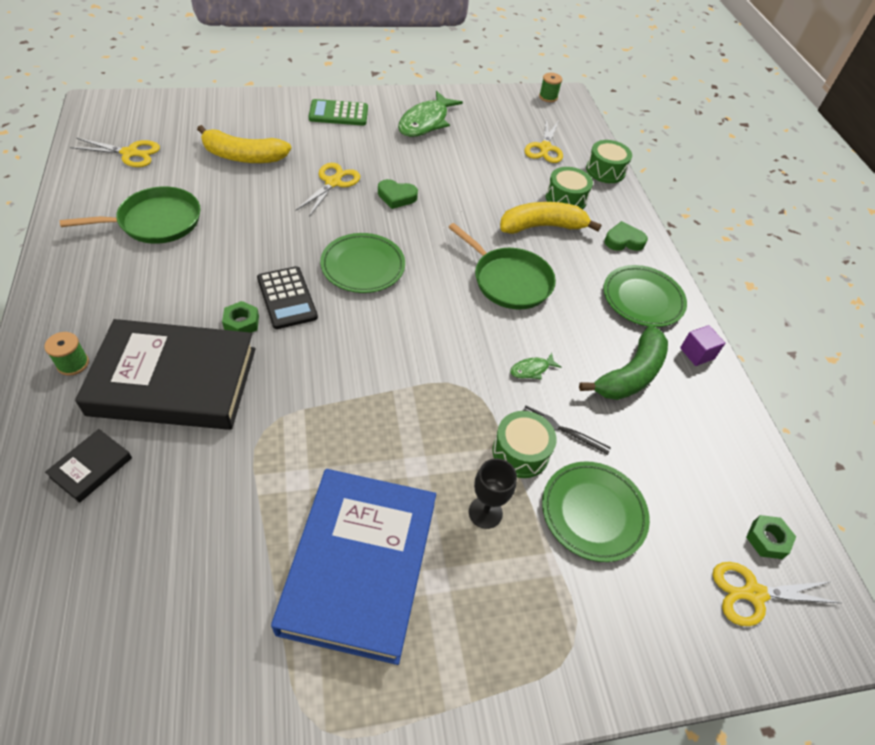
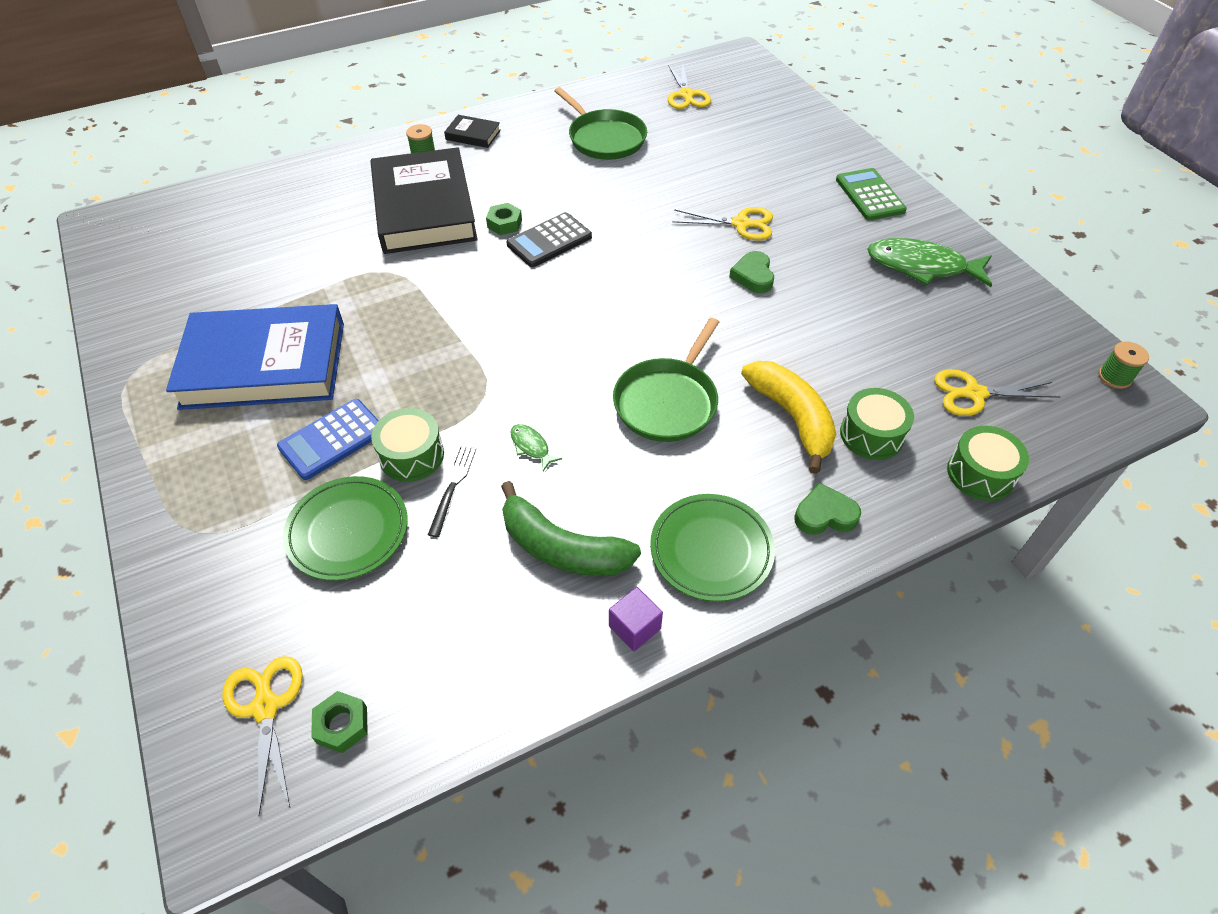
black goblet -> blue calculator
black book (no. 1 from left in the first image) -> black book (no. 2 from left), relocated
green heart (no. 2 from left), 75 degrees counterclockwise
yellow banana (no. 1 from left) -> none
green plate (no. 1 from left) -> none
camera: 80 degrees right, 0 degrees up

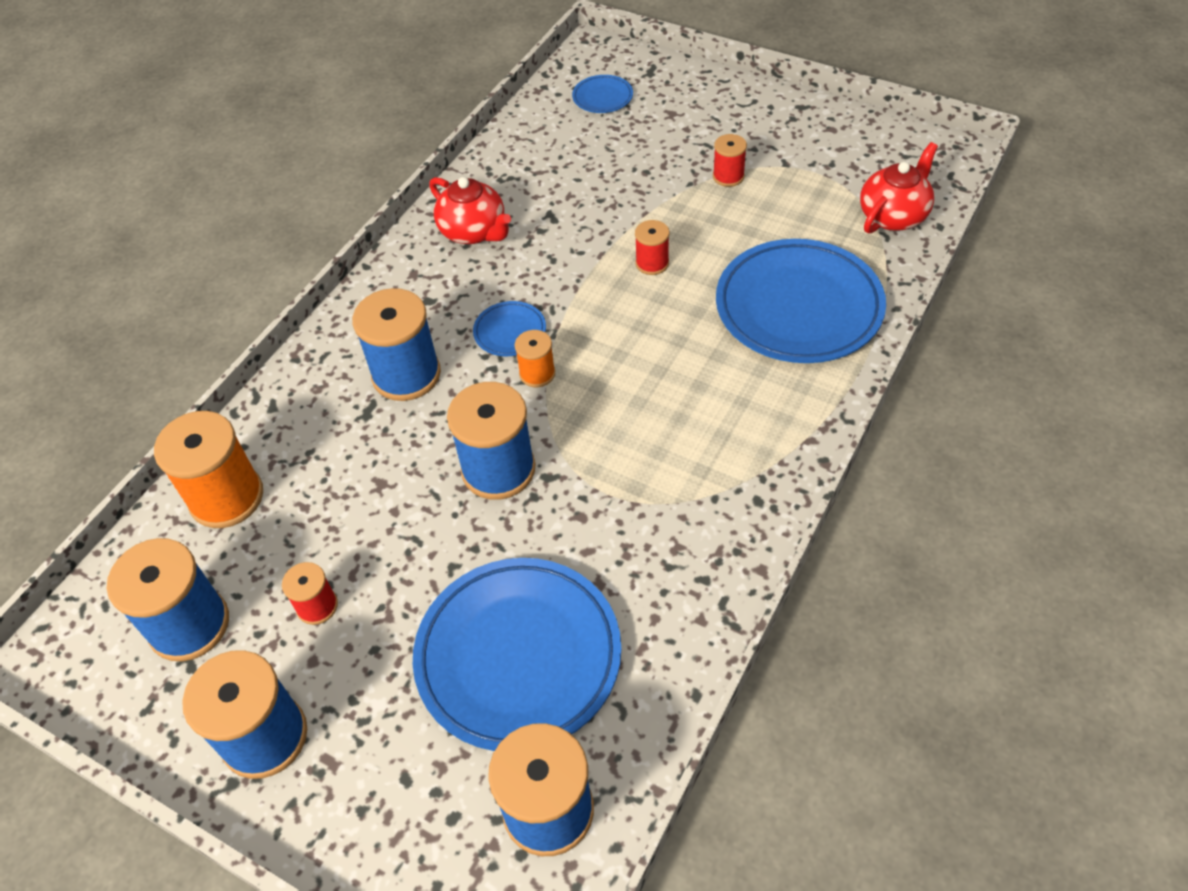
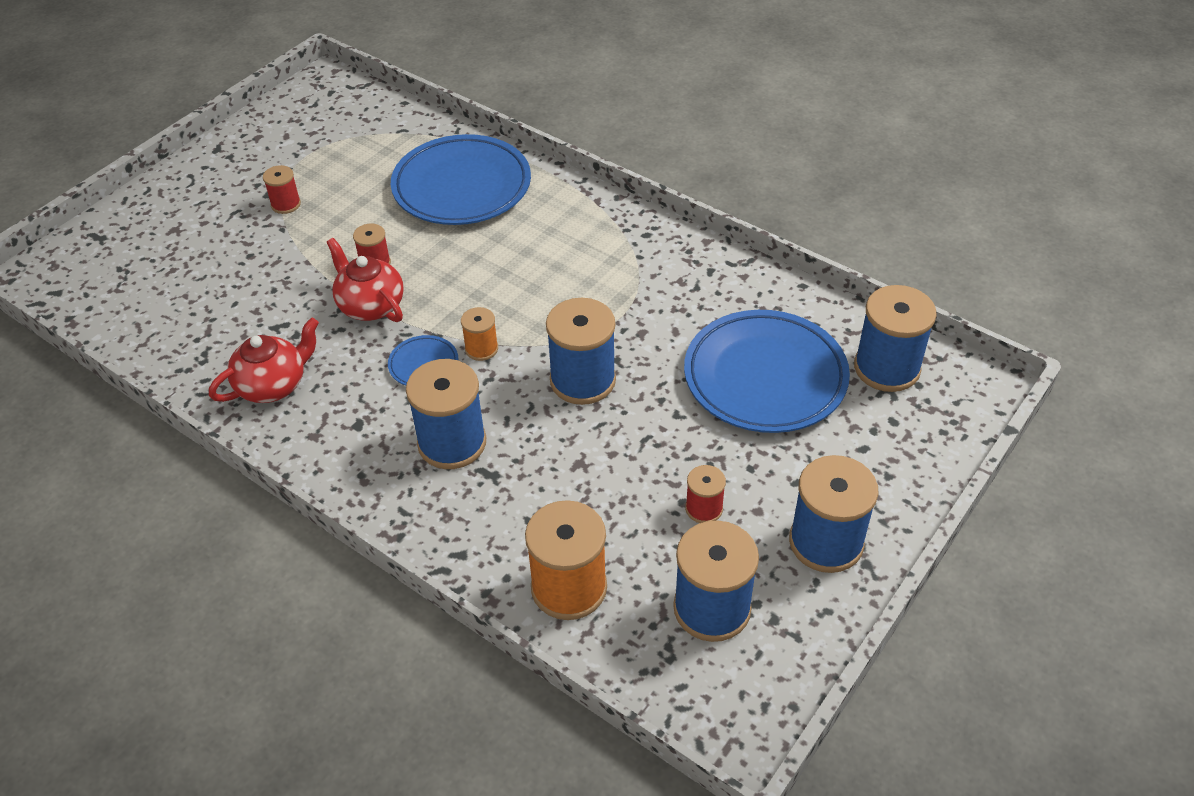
red teapot (no. 2 from left), relocated
blue plate (no. 3 from left) -> none
camera: 85 degrees left, 5 degrees down

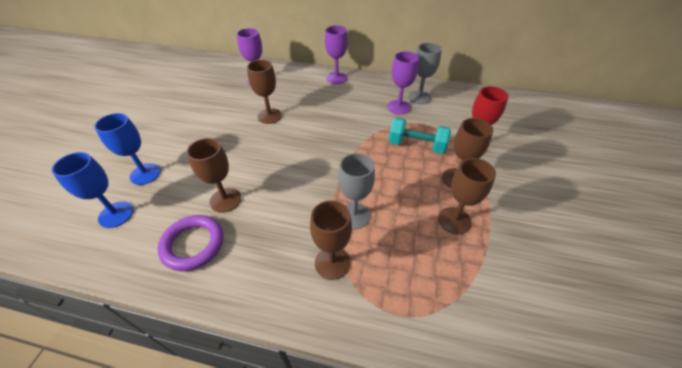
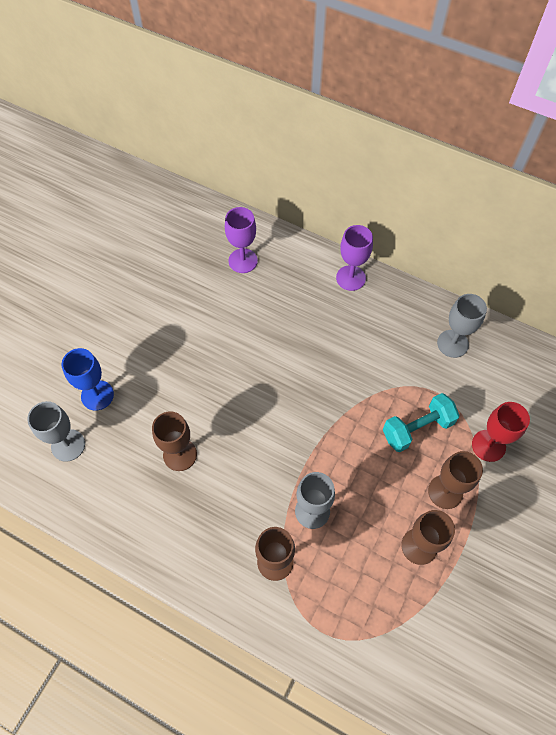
blue goblet (no. 1 from left) -> grey goblet (no. 1 from left)
turquoise dumbbell, 60 degrees counterclockwise
purple ring -> none
brown goblet (no. 2 from left) -> none
purple goblet (no. 3 from left) -> none
camera: 15 degrees right, 15 degrees up

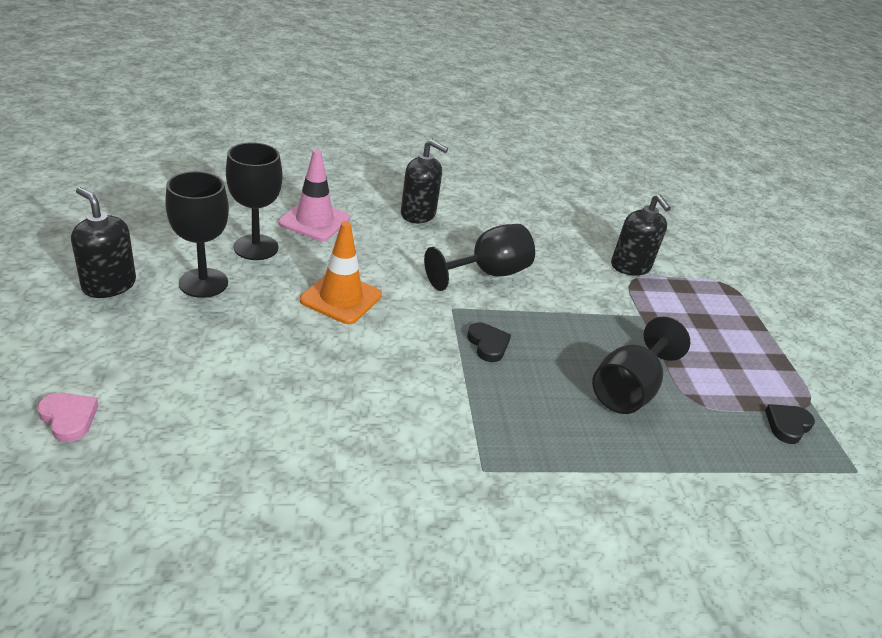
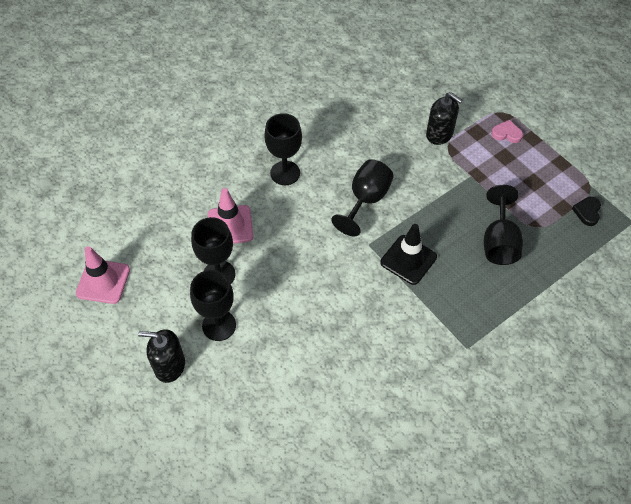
none -> pink traffic cone (no. 1 from left)
black soap dispenser (no. 2 from left) -> black goblet (no. 3 from left)
black heart (no. 1 from left) -> black traffic cone
pink heart, relocated
orange traffic cone -> none
camera: 25 degrees left, 20 degrees up

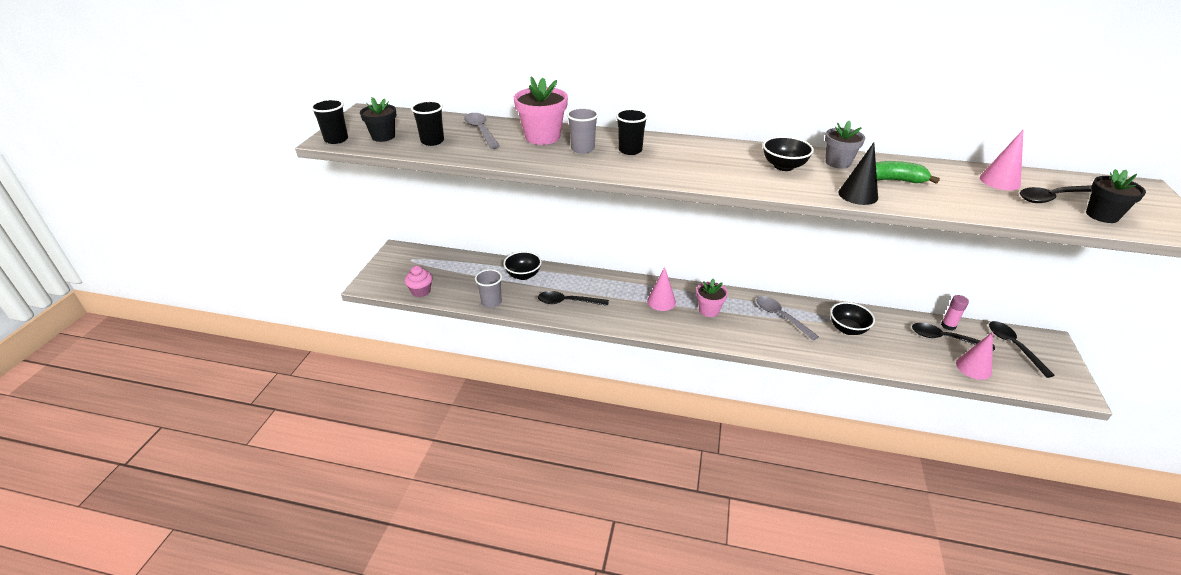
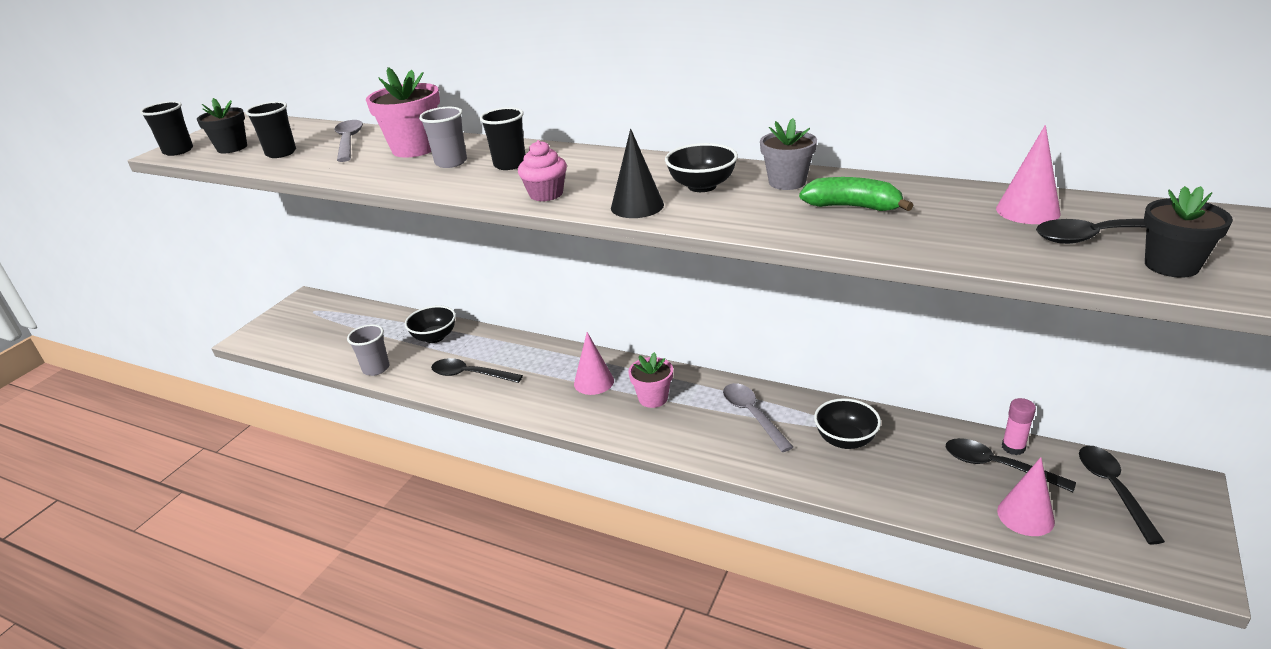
pink cupcake, relocated
black cone, relocated
camera: 15 degrees right, 5 degrees down

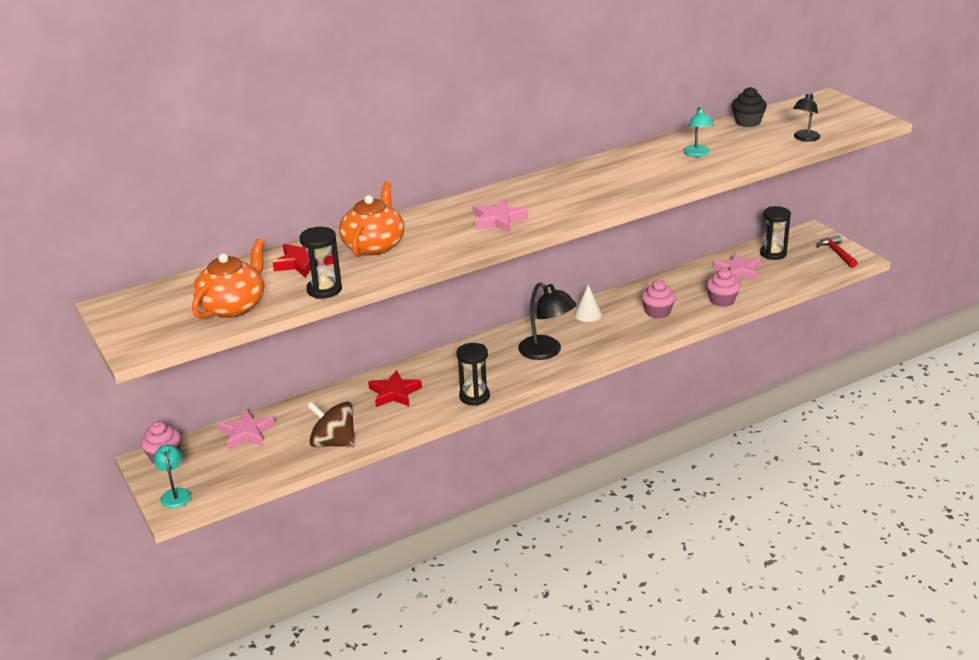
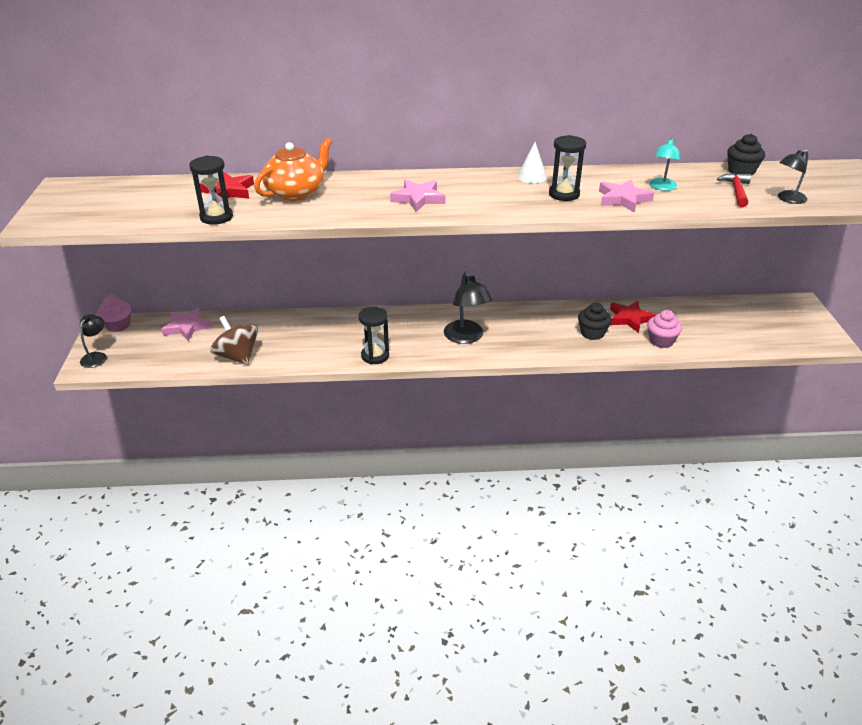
turquoise lamp (no. 1 from left) -> black lamp (no. 1 from left)
white cone, relocated
black hourglass (no. 3 from left), relocated
pink cupcake (no. 2 from left) -> black cupcake (no. 1 from left)
pink star (no. 3 from left), relocated
red star (no. 2 from left), relocated
red hammer, relocated
orange teapot (no. 1 from left) -> none
camera: 25 degrees right, 5 degrees up

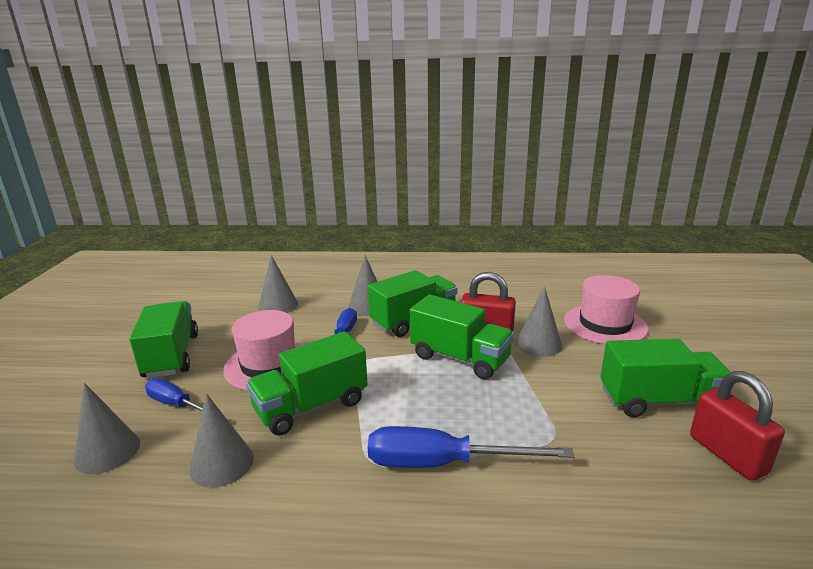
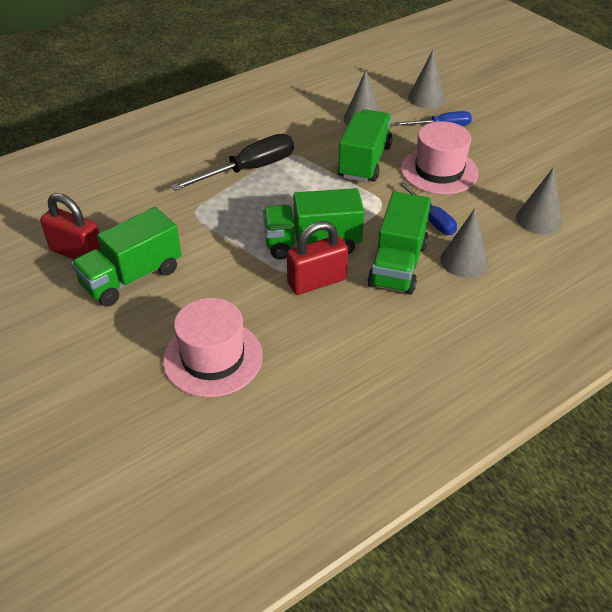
blue screwdriver (no. 3 from left) -> black screwdriver
green truck (no. 1 from left) -> none
grey cone (no. 5 from left) -> none
camera: 140 degrees right, 20 degrees up

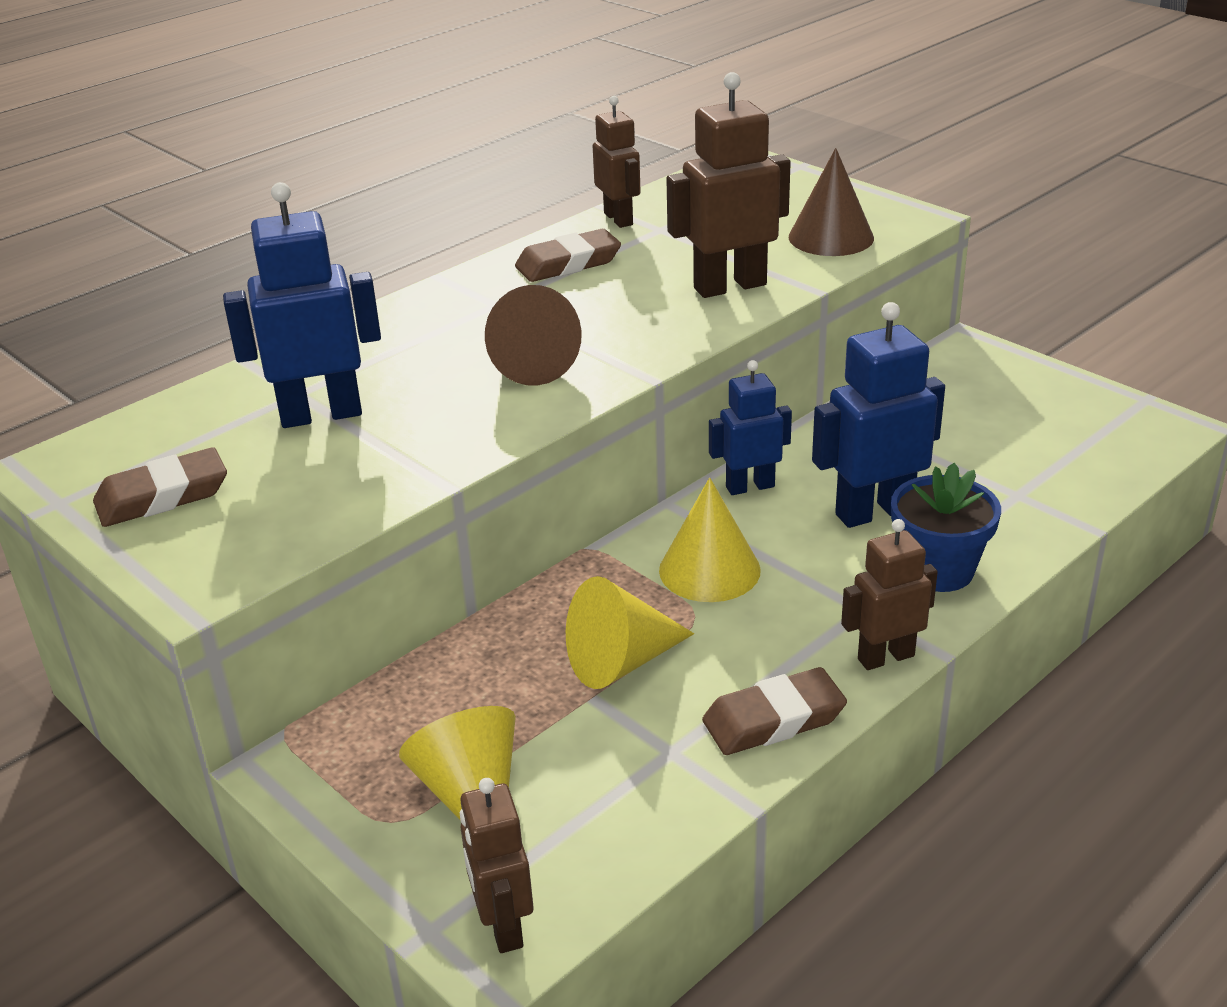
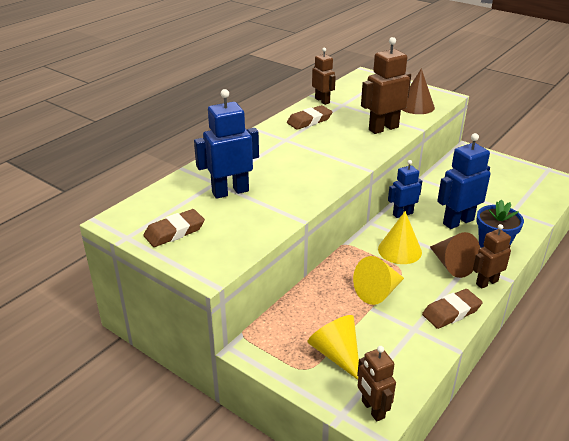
brown cone (no. 1 from left in the first image) -> brown cone (no. 2 from left), relocated
camera: 10 degrees left, 0 degrees up

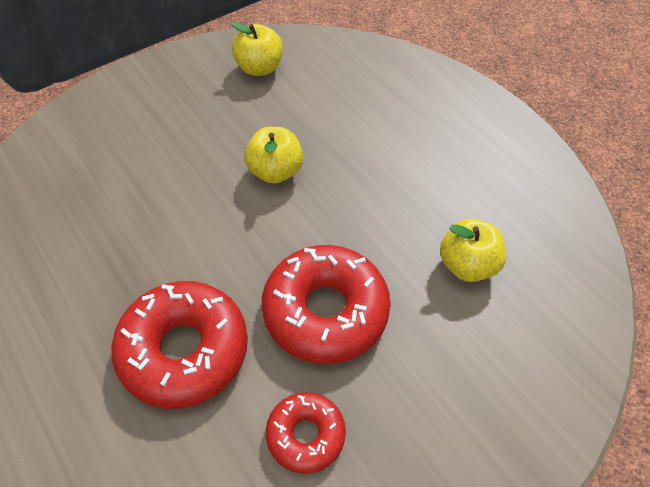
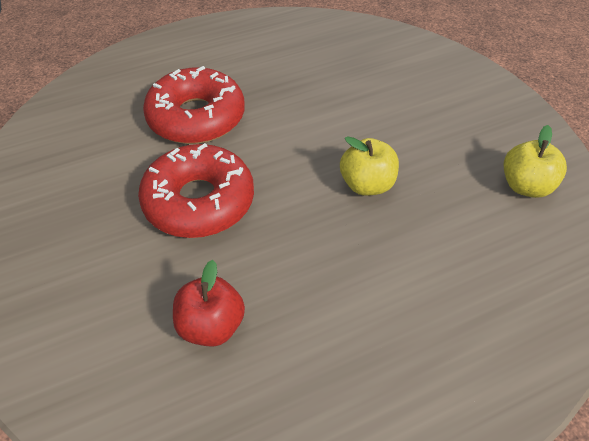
yellow apple (no. 3 from left) -> red apple
red donut (no. 2 from left) -> none
camera: 100 degrees right, 5 degrees down

